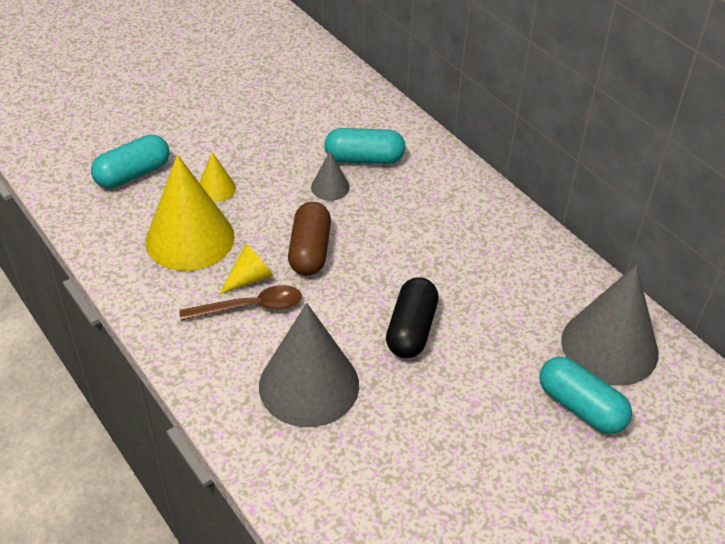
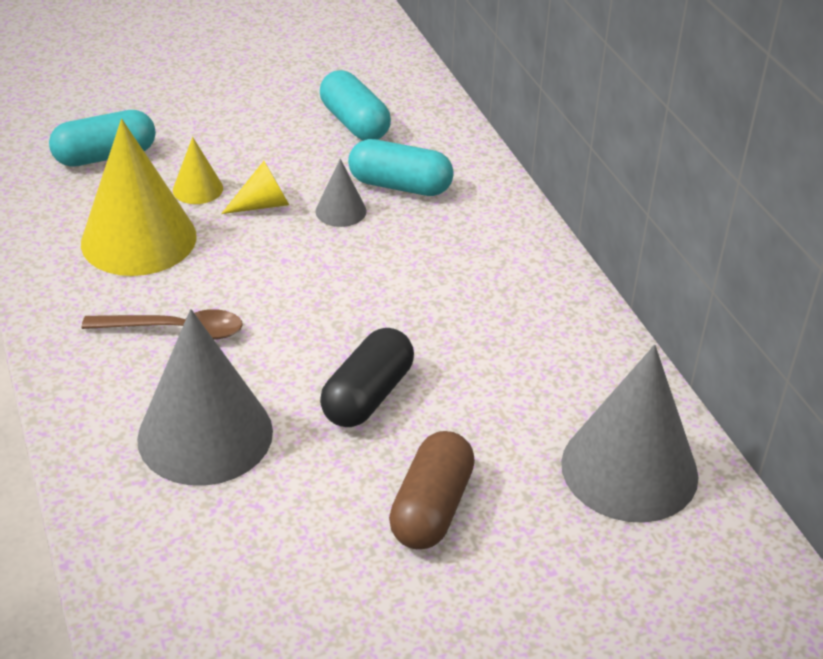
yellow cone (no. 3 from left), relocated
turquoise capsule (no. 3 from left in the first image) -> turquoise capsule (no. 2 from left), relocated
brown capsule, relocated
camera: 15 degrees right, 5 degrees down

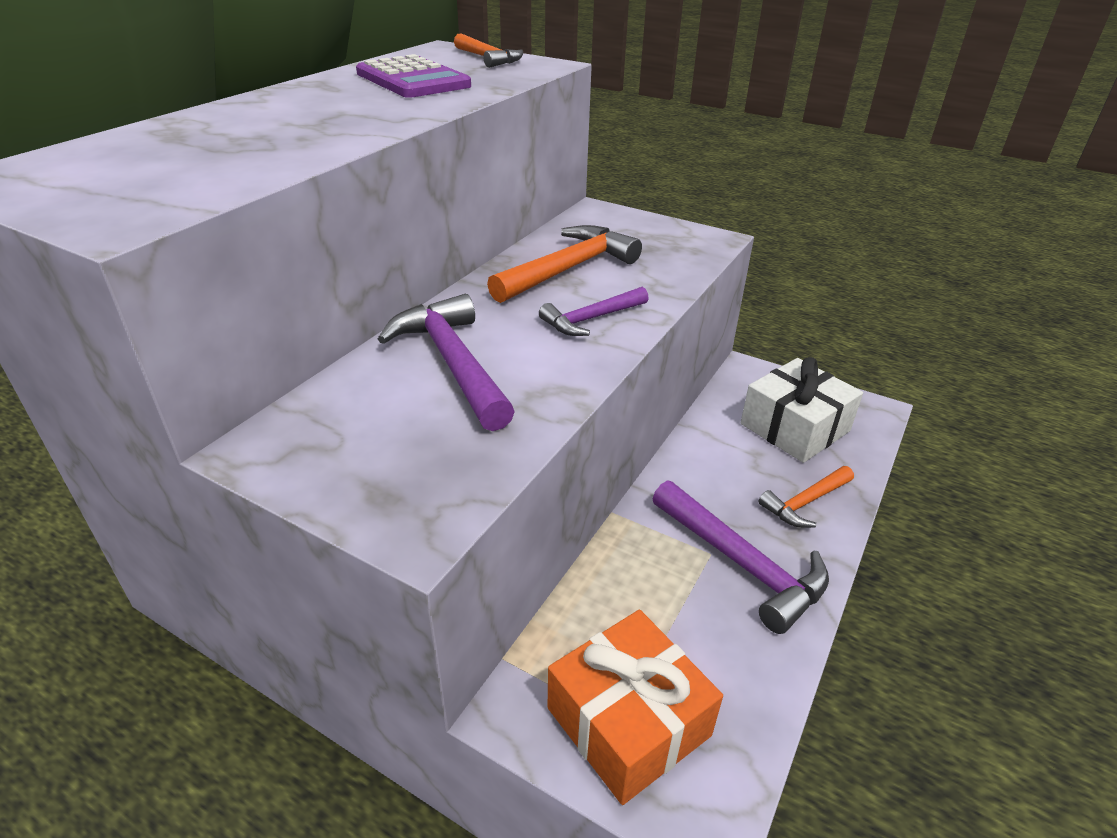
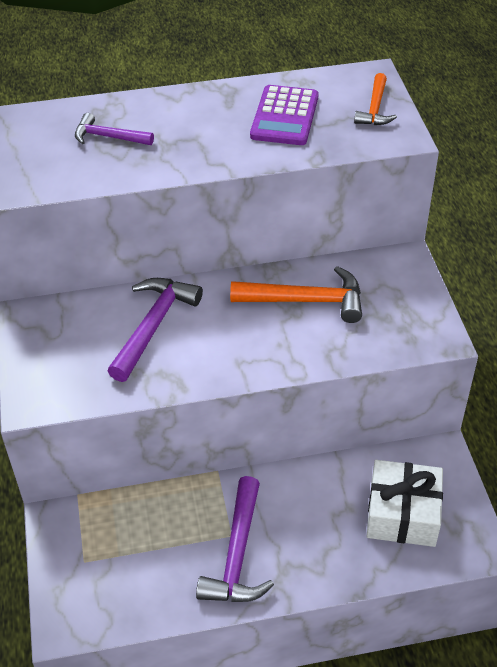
purple hammer (no. 2 from left in the first image) -> purple hammer (no. 1 from left), relocated
orange gift -> none
orange hammer (no. 3 from left) -> none
camera: 50 degrees right, 10 degrees up

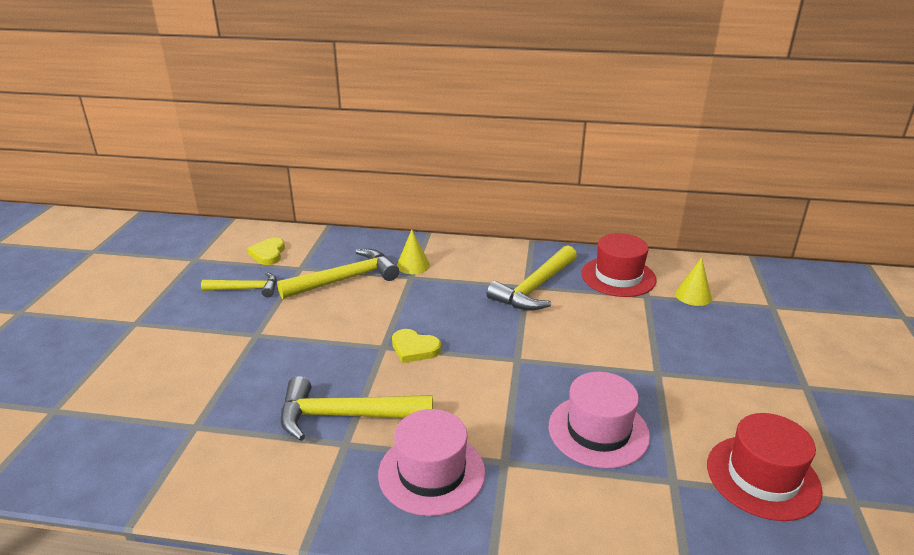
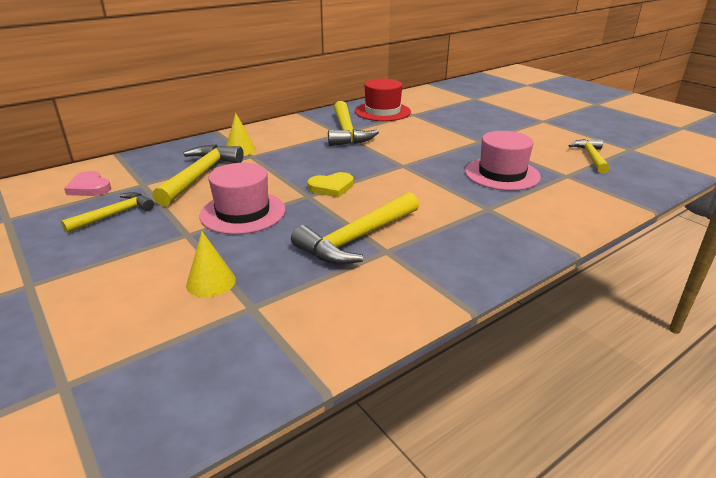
yellow heart (no. 1 from left) -> pink heart
yellow cone (no. 2 from left in the first image) -> yellow cone (no. 1 from left), relocated
pink hat (no. 1 from left), relocated
red hat (no. 2 from left) -> yellow hammer (no. 5 from left)
camera: 45 degrees left, 0 degrees up

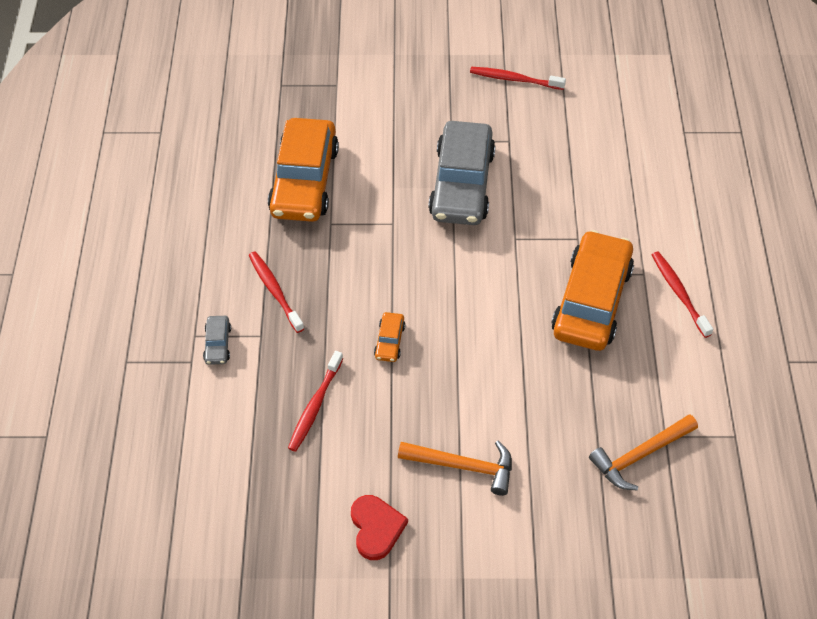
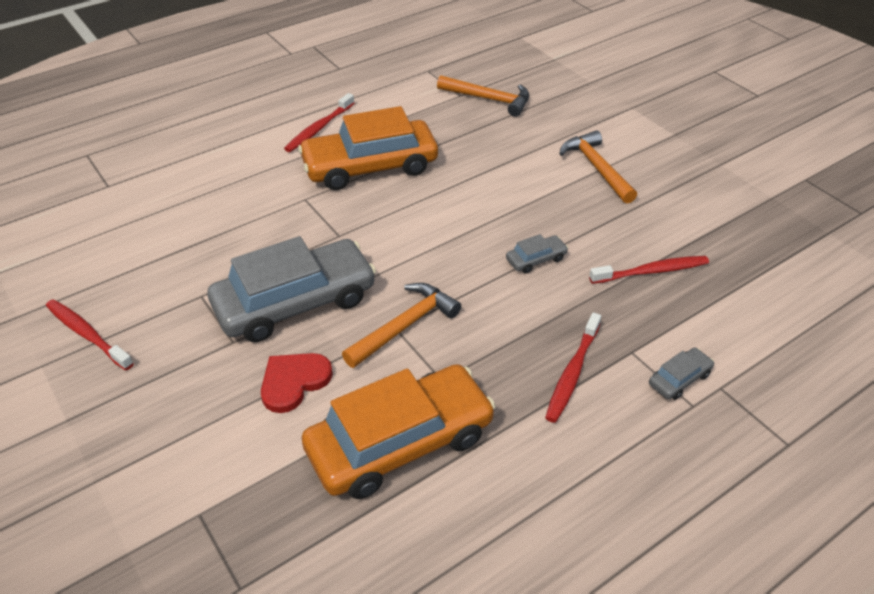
red toothbrush (no. 3 from left in the first image) -> red toothbrush (no. 1 from left), 150 degrees clockwise
red heart, relocated
none -> orange hammer (no. 1 from left)
orange car (no. 2 from left) -> grey car (no. 2 from left)
camera: 125 degrees left, 10 degrees down

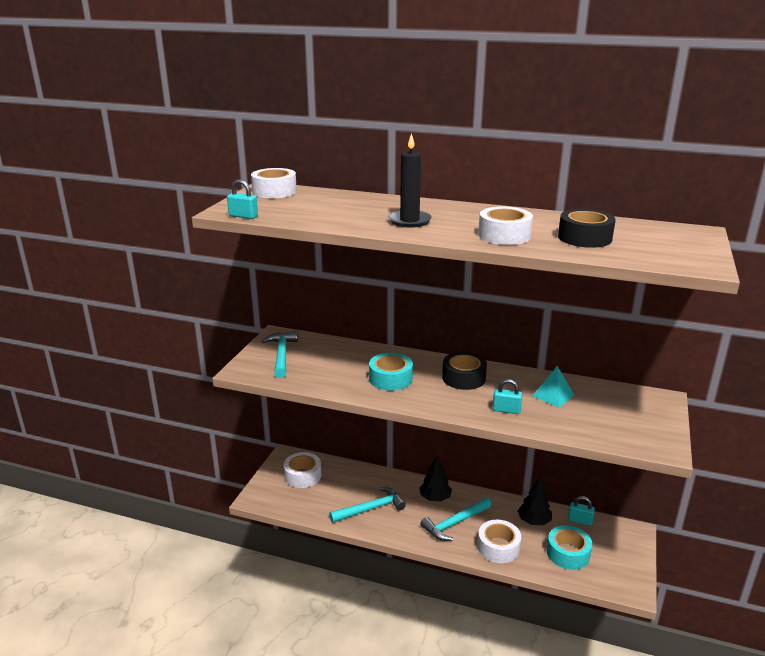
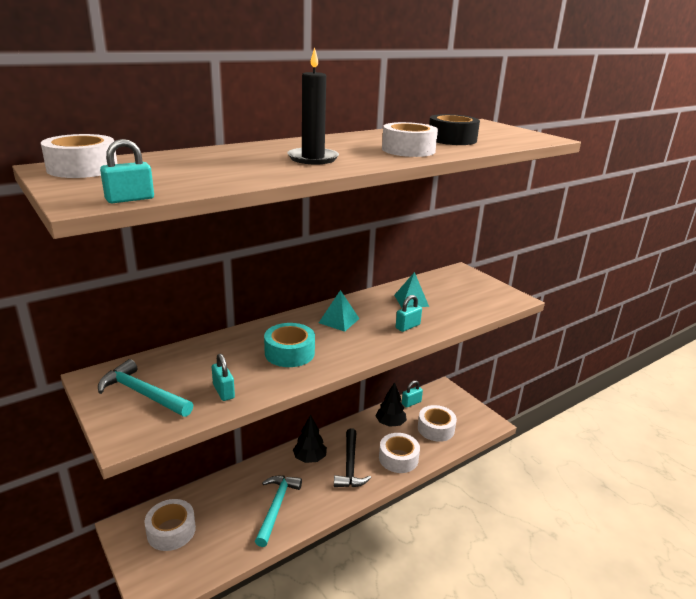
none -> turquoise padlock (no. 2 from left)
black tape (no. 1 from left) -> turquoise pyramid (no. 1 from left)
turquoise hammer (no. 3 from left) -> black hammer
turquoise tape (no. 2 from left) -> white tape (no. 5 from left)
camera: 55 degrees left, 0 degrees up

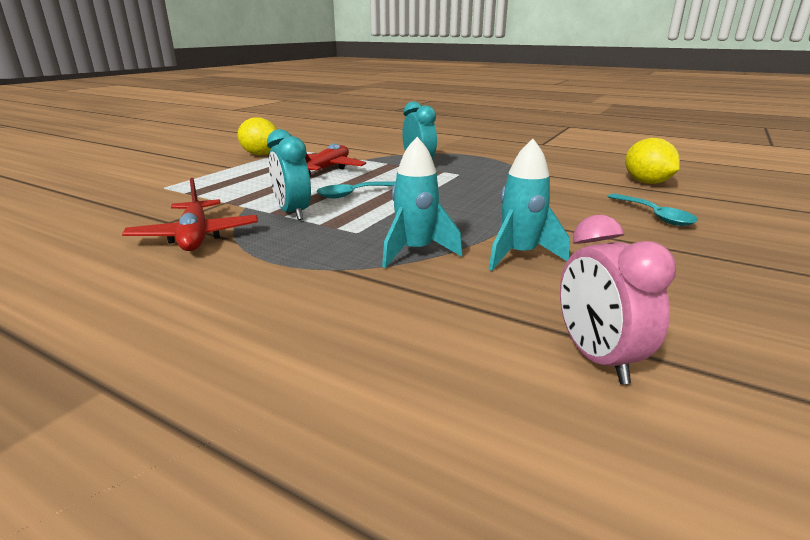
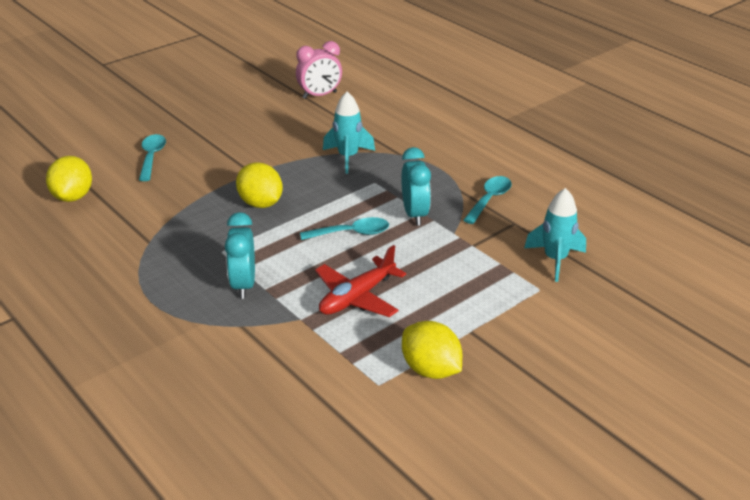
none -> yellow lemon (no. 2 from left)
pink clock, 60 degrees clockwise
red plane (no. 1 from left) -> turquoise spoon (no. 3 from left)
turquoise rocket (no. 2 from left), relocated
camera: 160 degrees left, 10 degrees up

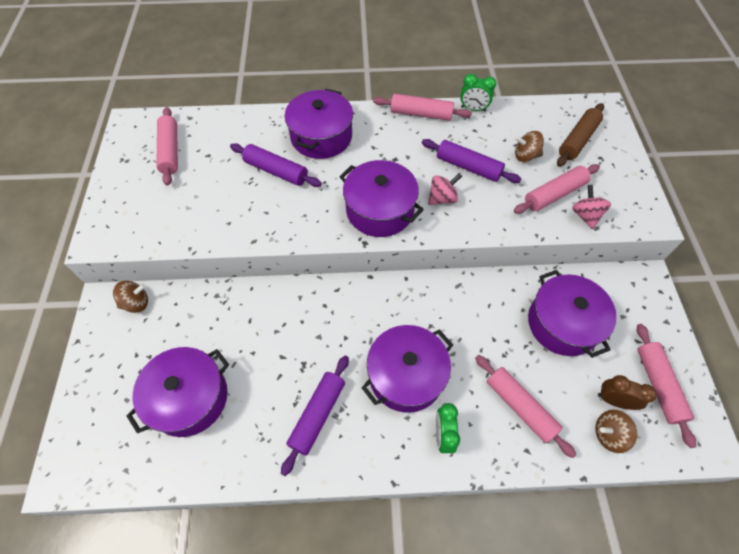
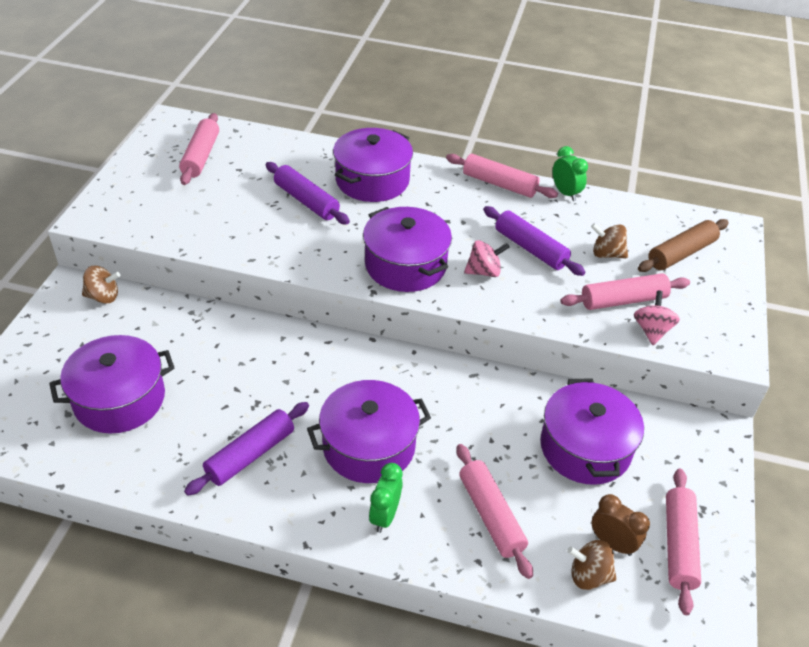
green clock (no. 2 from left), 150 degrees counterclockwise
camera: 15 degrees right, 15 degrees down

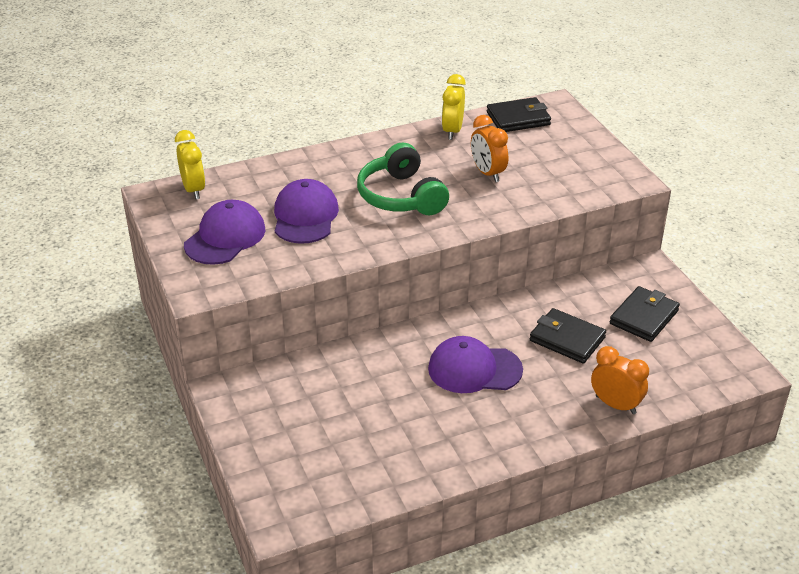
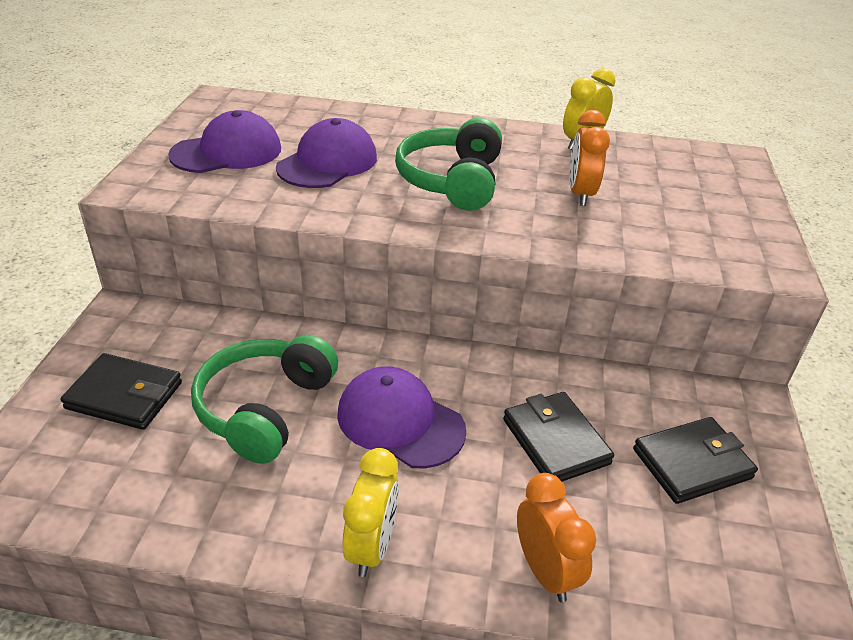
black wallet (no. 1 from left), relocated
none -> green headphones (no. 1 from left)
yellow clock (no. 1 from left), relocated
camera: 30 degrees right, 0 degrees up

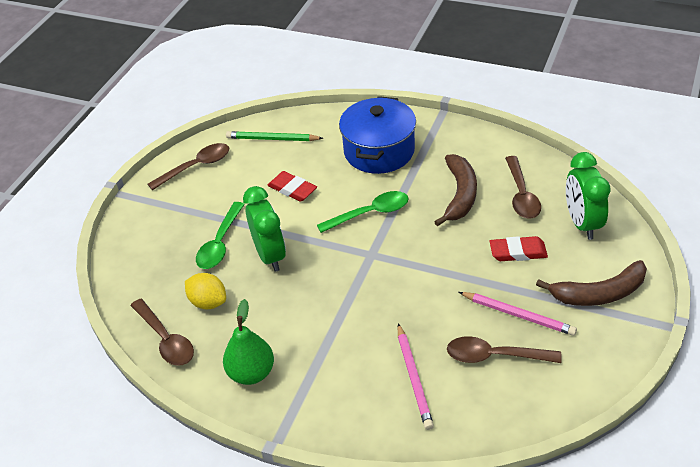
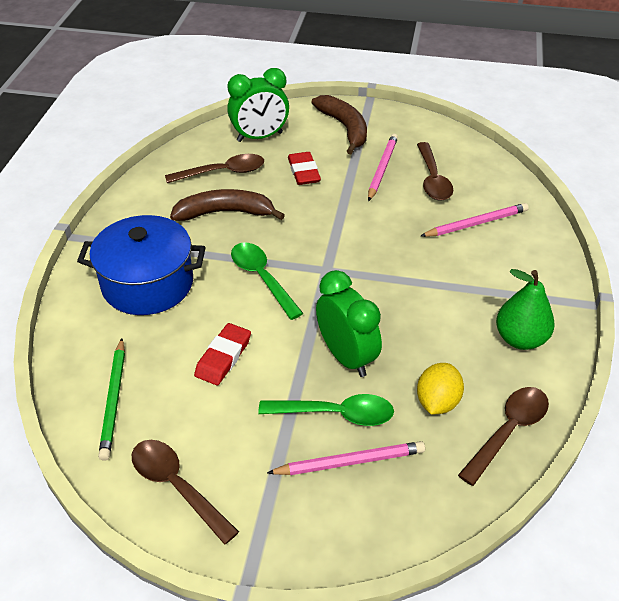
none -> pink pencil (no. 1 from left)
green clock (no. 1 from left in the first image) -> green clock (no. 2 from left), 90 degrees clockwise
camera: 105 degrees left, 0 degrees up

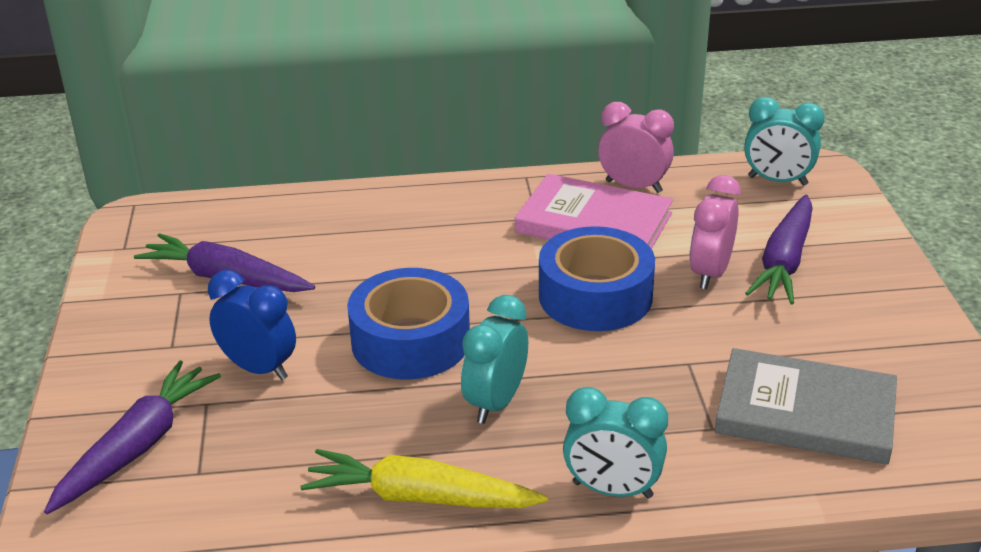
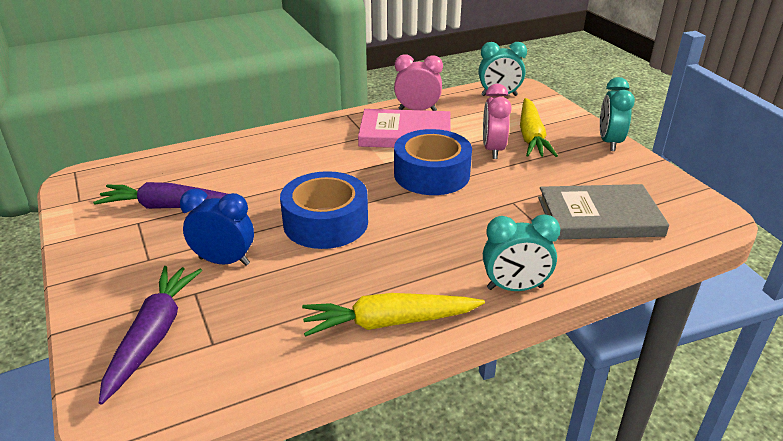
purple carrot (no. 3 from left) -> yellow carrot (no. 2 from left)
turquoise clock (no. 1 from left in the first image) -> turquoise clock (no. 3 from left), relocated
camera: 20 degrees left, 0 degrees up

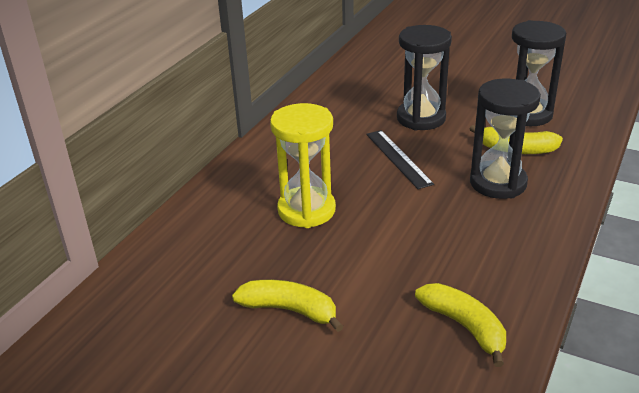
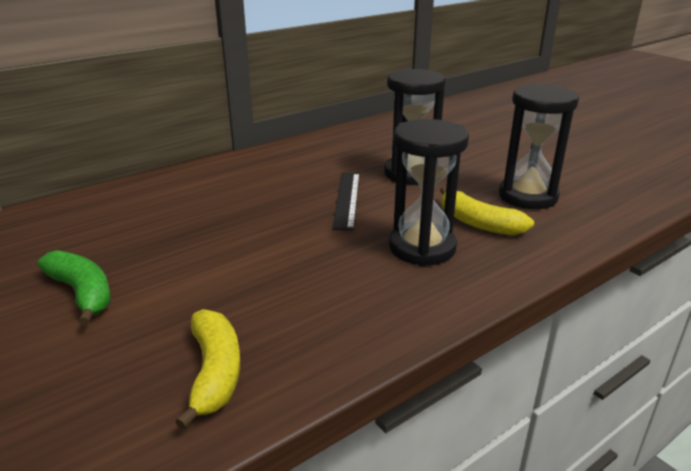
yellow banana (no. 1 from left) -> green banana
yellow hourglass -> none
camera: 25 degrees right, 5 degrees down

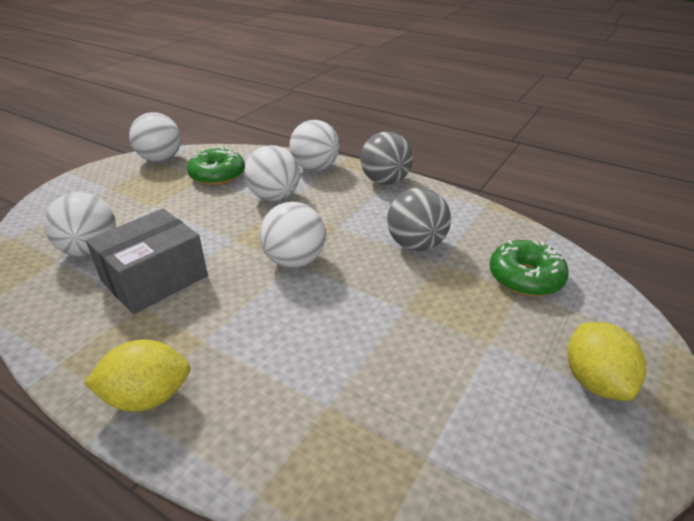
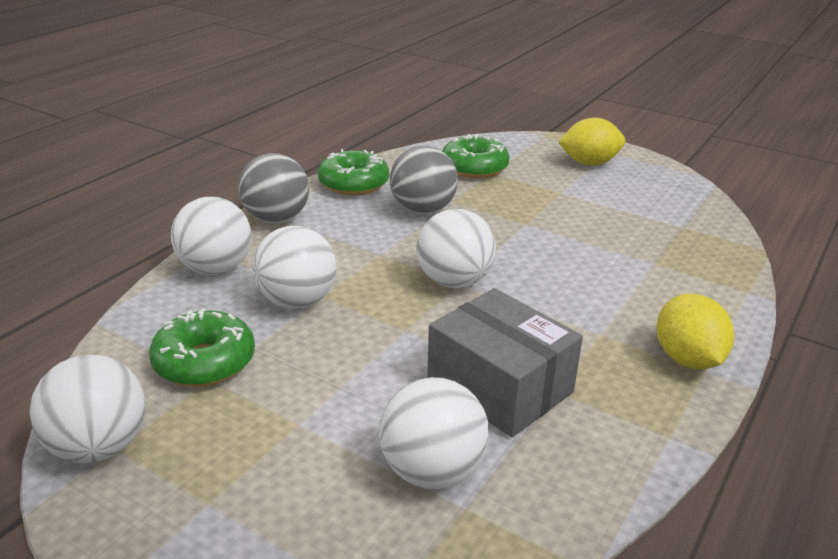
none -> green donut (no. 2 from left)
camera: 90 degrees left, 5 degrees down

